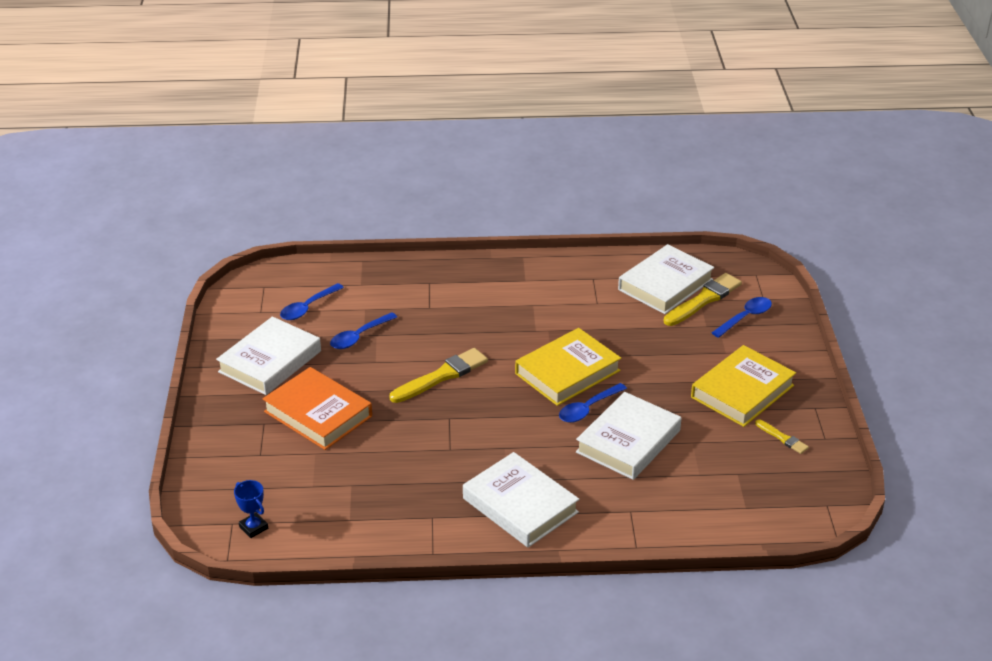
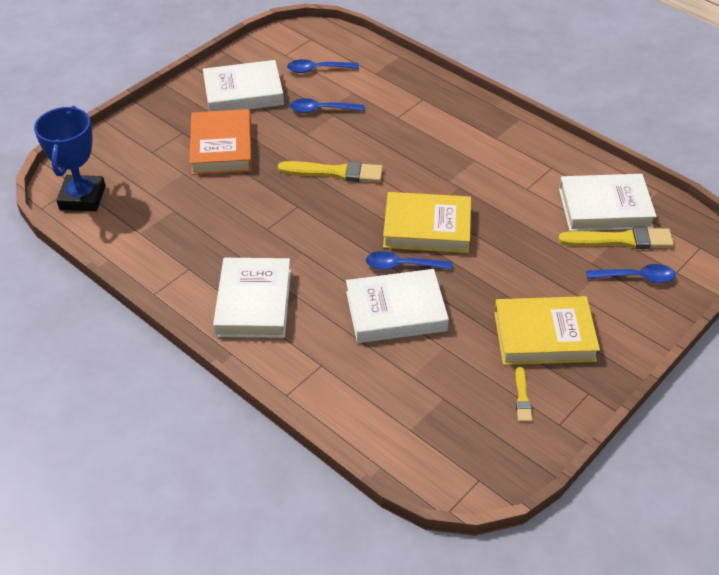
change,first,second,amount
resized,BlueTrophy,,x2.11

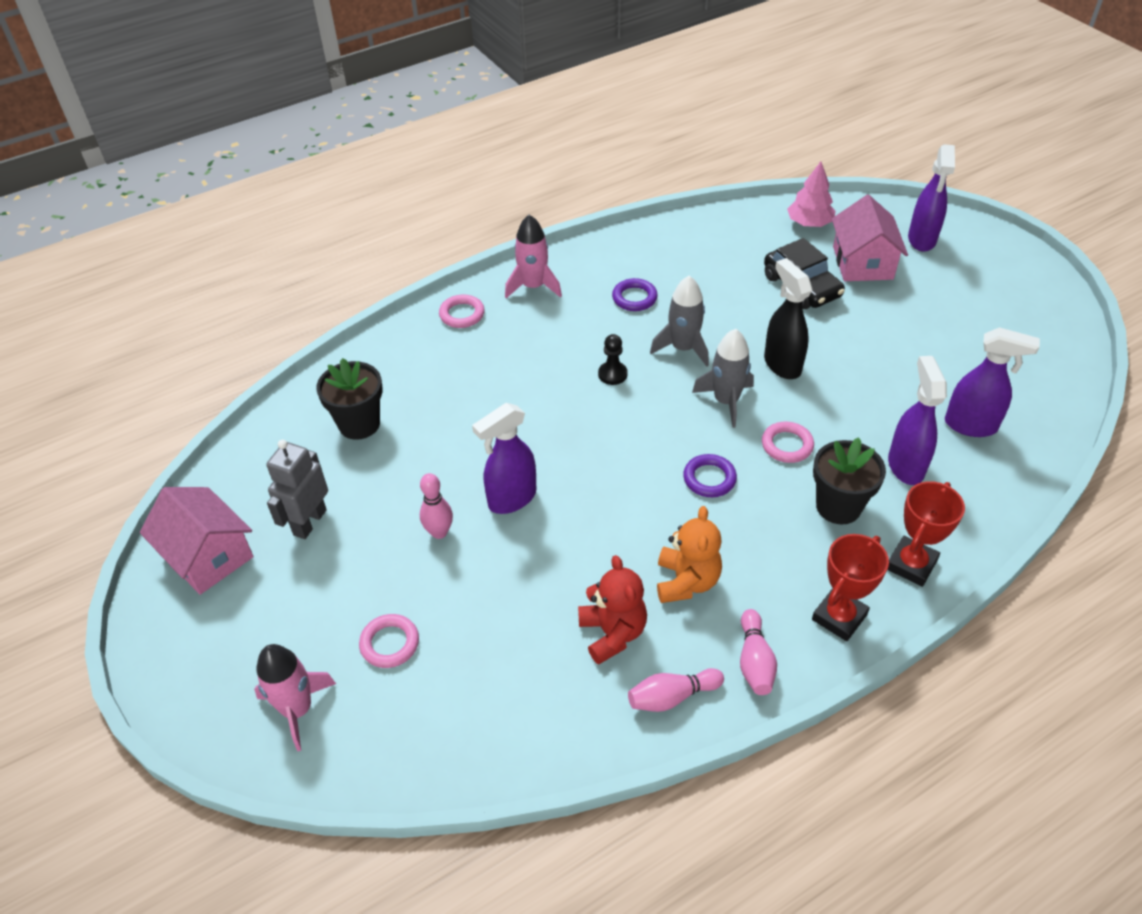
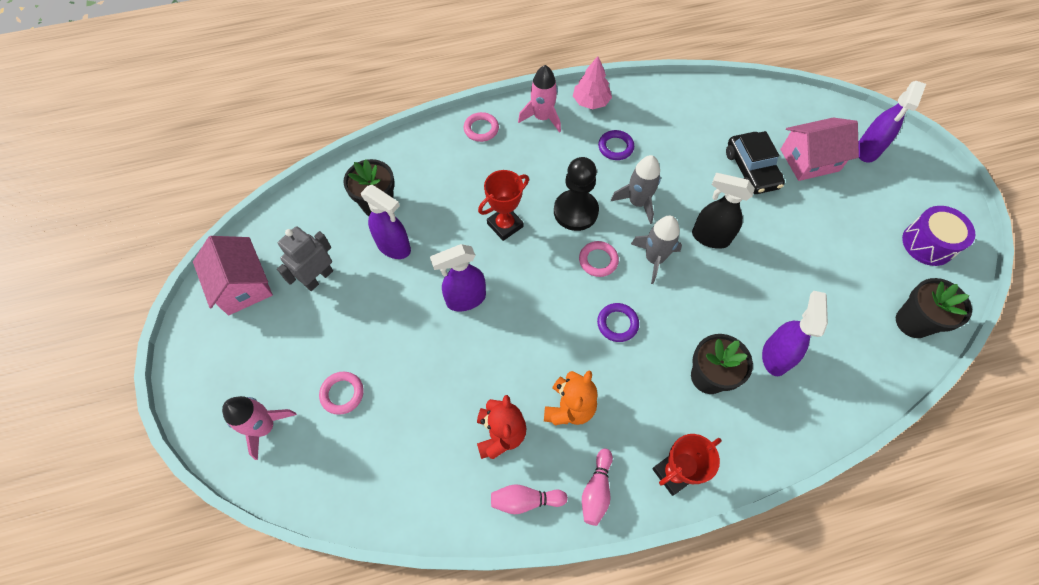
change,first,second,amount
removed,PinkBowlingPin (1st from left),,
resized,BlackPawn,,x1.95
moved,PinkRing (3rd from left),,
turned,BlackSprayBottle,,60 degrees counterclockwise
moved,PinkTree,,
turned,PinkHouse (2nd from left),,60 degrees clockwise
moved,RedTrophy (2nd from left in the first image),RedTrophy (1st from left),
moved,PurpleSprayBottle (4th from left in the first image),PurpleSprayBottle (1st from left),
added,,BlackFlowerPot (3rd from left),
added,,PurpleDrum,

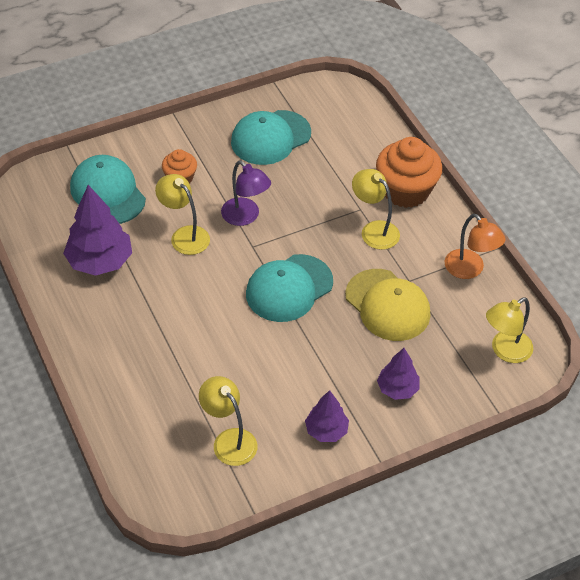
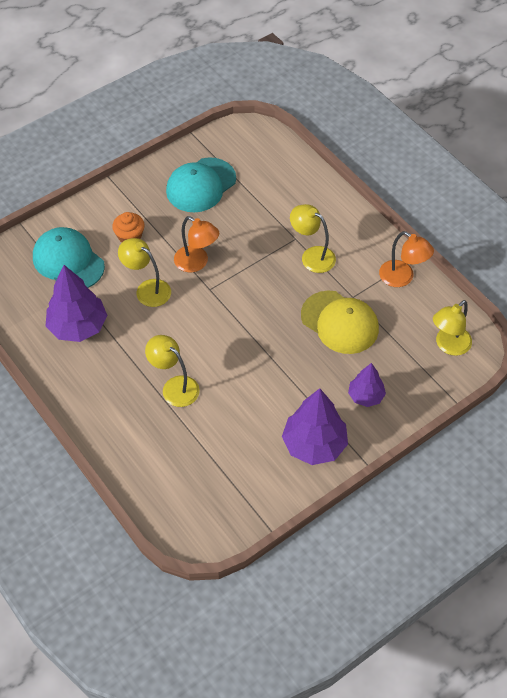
change,first,second,amount
moved,YellowLamp (2nd from left),,
recoloured,PurpleLamp,OrangeLamp (1st from left),
removed,TurquoiseCap (3rd from left),,
resized,PurpleTree (2nd from left),,x1.70
removed,OrangeCupcake (2nd from left),,

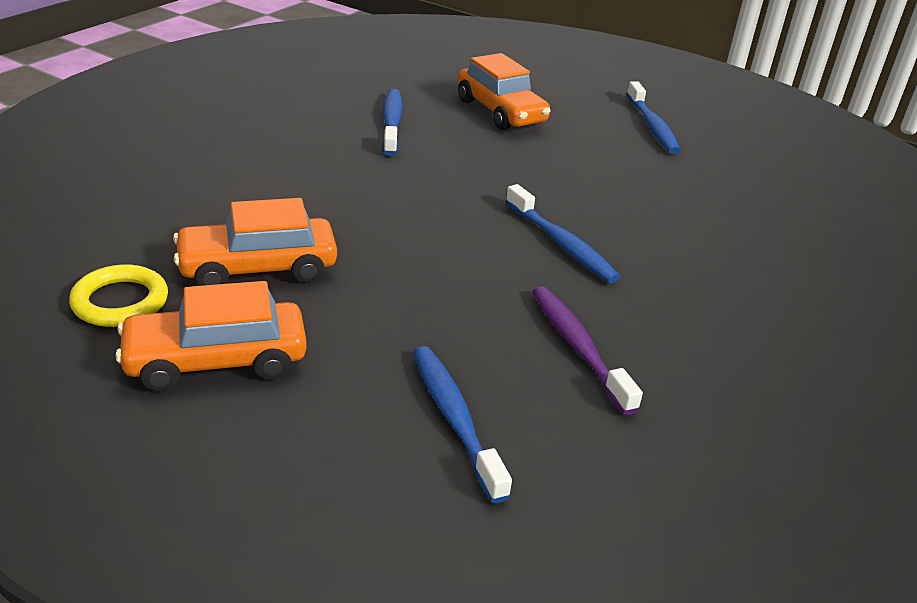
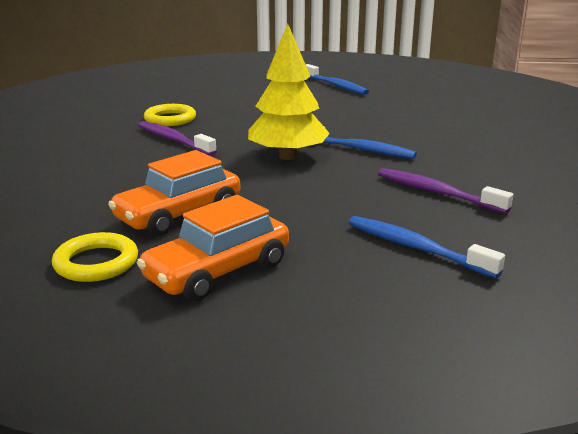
change,first,second,amount
replaced,BlueToothbrush (1st from left),YellowRing (2nd from left),
removed,OrangeCar (3rd from left),,
added,,PurpleToothbrush (1st from left),
added,,YellowTree,

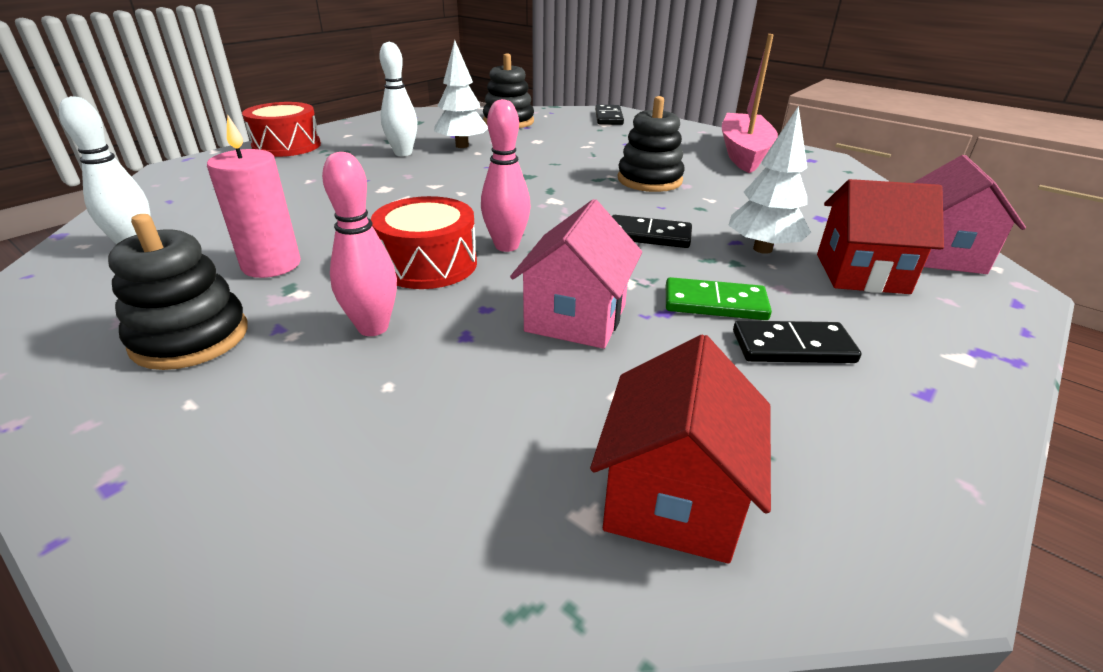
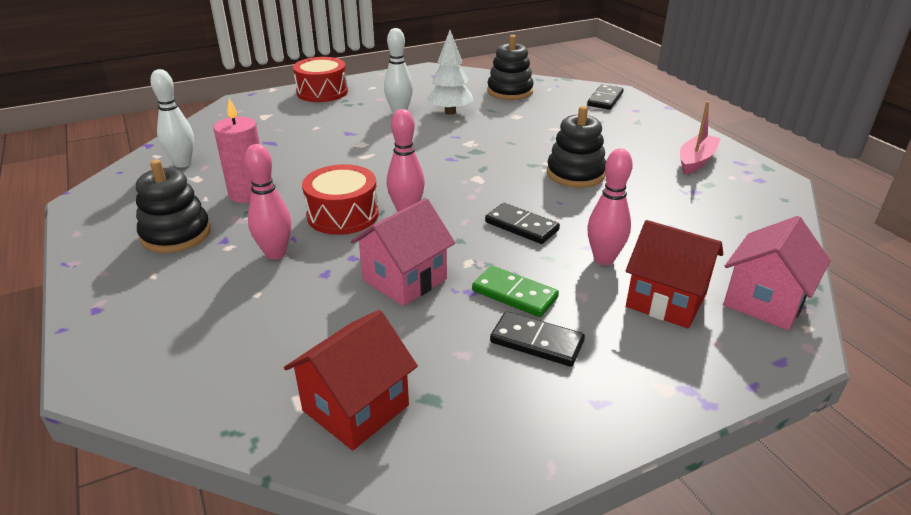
change,first,second,amount
resized,PinkBoat,,x0.61
replaced,WhiteTree (2nd from left),PinkBowlingPin (3rd from left),

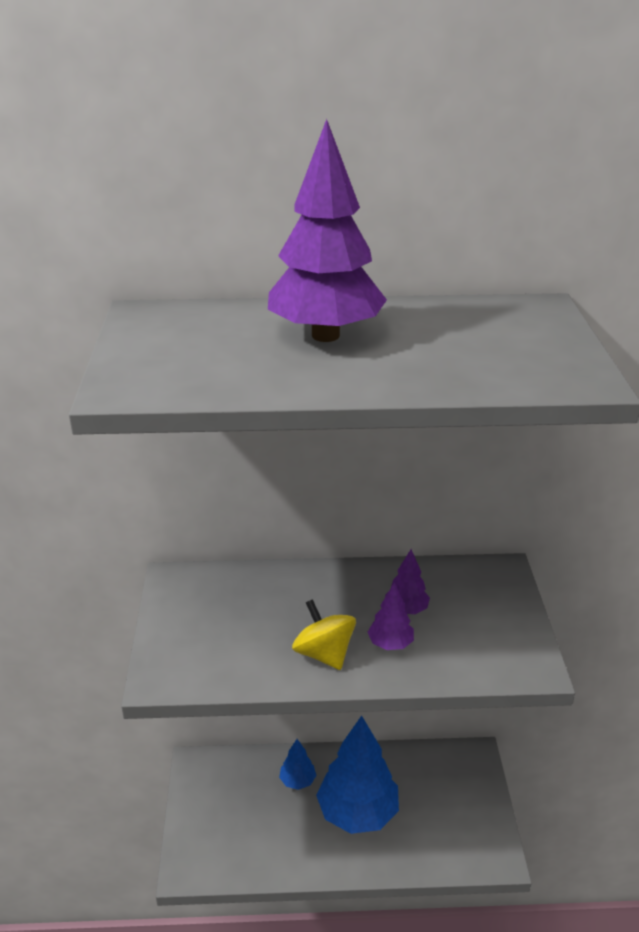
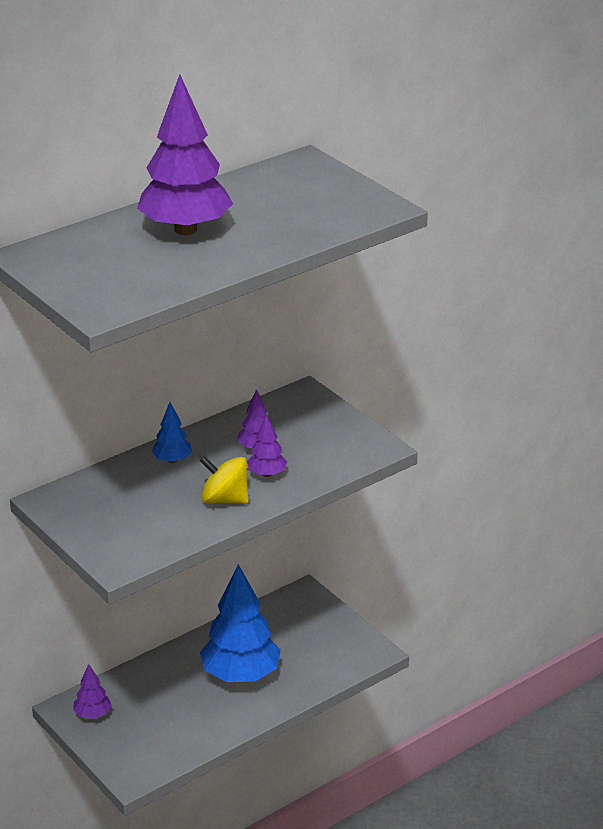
change,first,second,amount
moved,BlueTree (1st from left),,
added,,PurpleTree (1st from left),

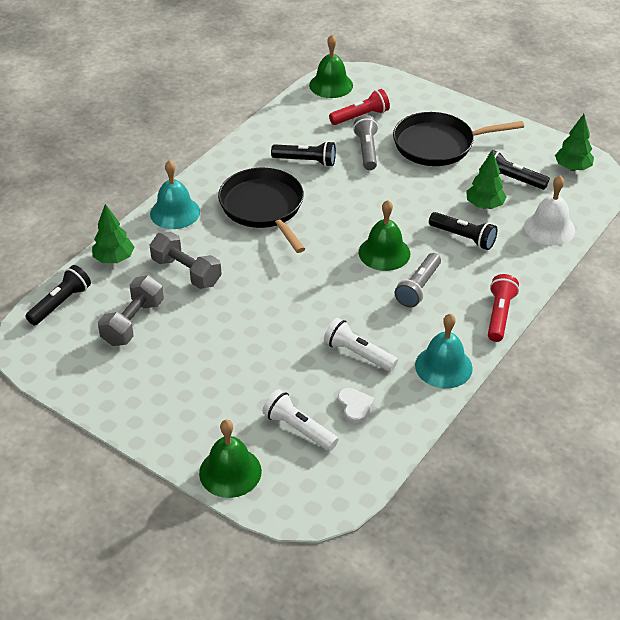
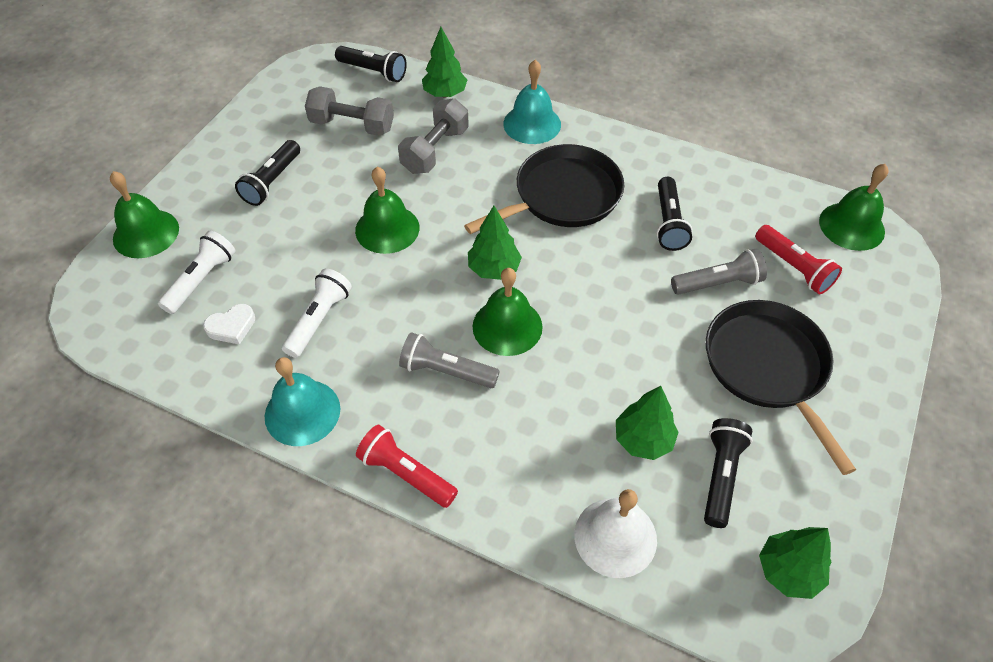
change,first,second,amount
moved,BlackFlashlight (3rd from left in the first image),BlackFlashlight (1st from left),
turned,RedFlashlight (2nd from left in the first image),RedFlashlight (1st from left),150 degrees counterclockwise
added,,GreenBell (2nd from left),
added,,GreenTree (2nd from left),

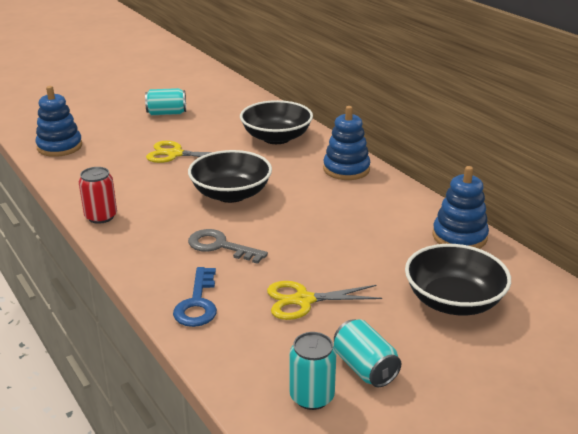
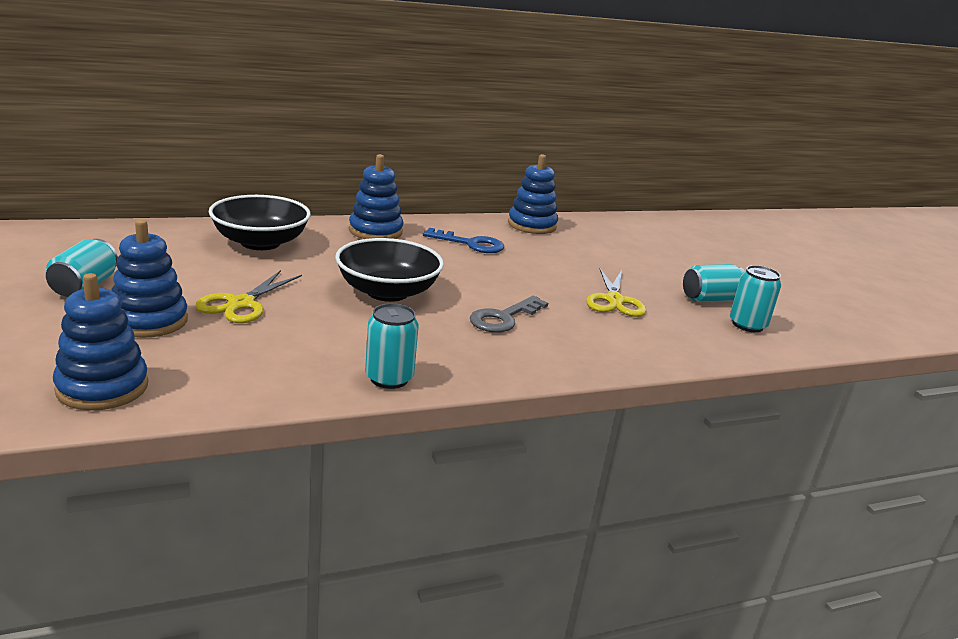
change,first,second,amount
recoloured,RedCan,TurquoiseCan (2nd from left),
moved,BlueKey,,
removed,BlackBowl (3rd from left),,
added,,BlueStackingToy (2nd from left),

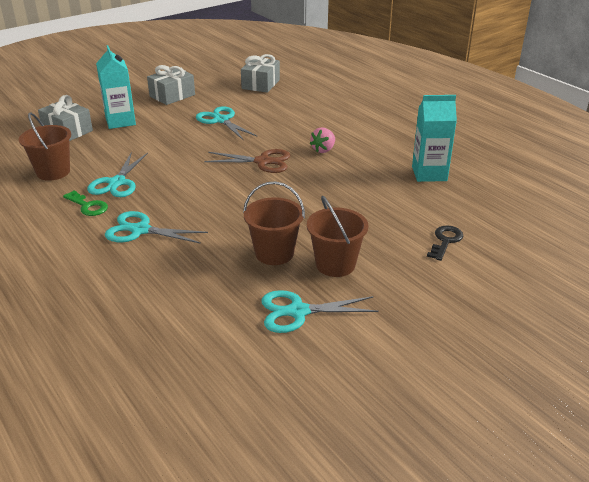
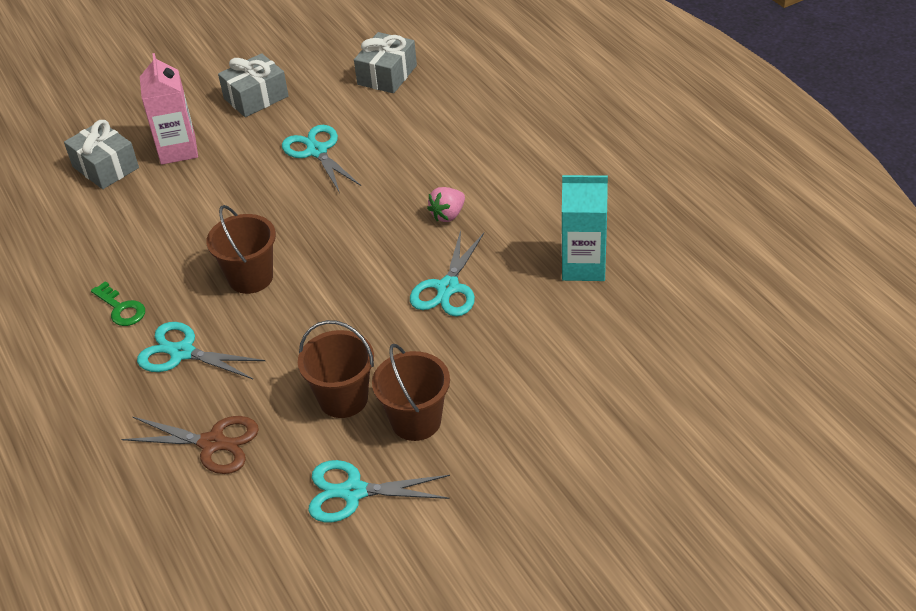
change,first,second,amount
moved,BrownBucket (1st from left),,
moved,TurquoiseScissors (1st from left in the first image),TurquoiseScissors (4th from left),
recoloured,TurquoiseCarton (1st from left),PinkCarton,
moved,BrownScissors,,
removed,BlackKey,,

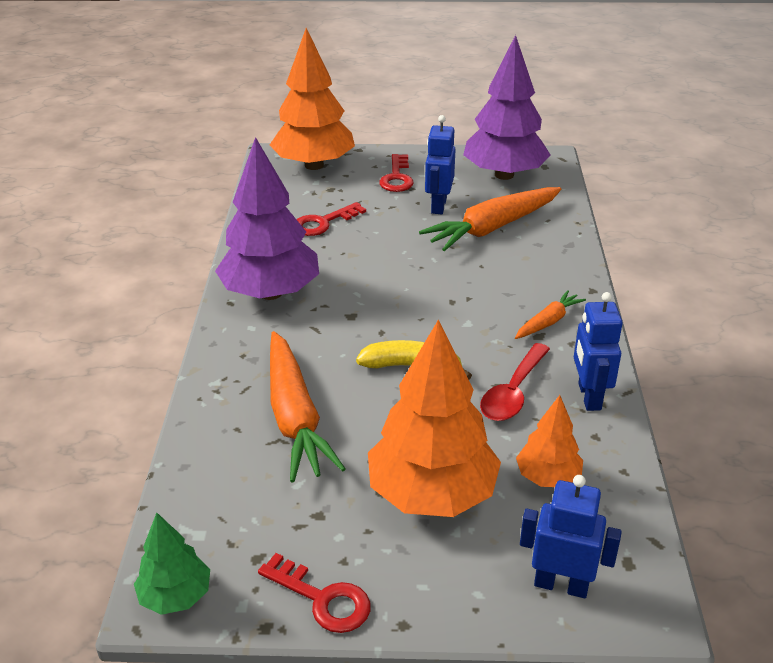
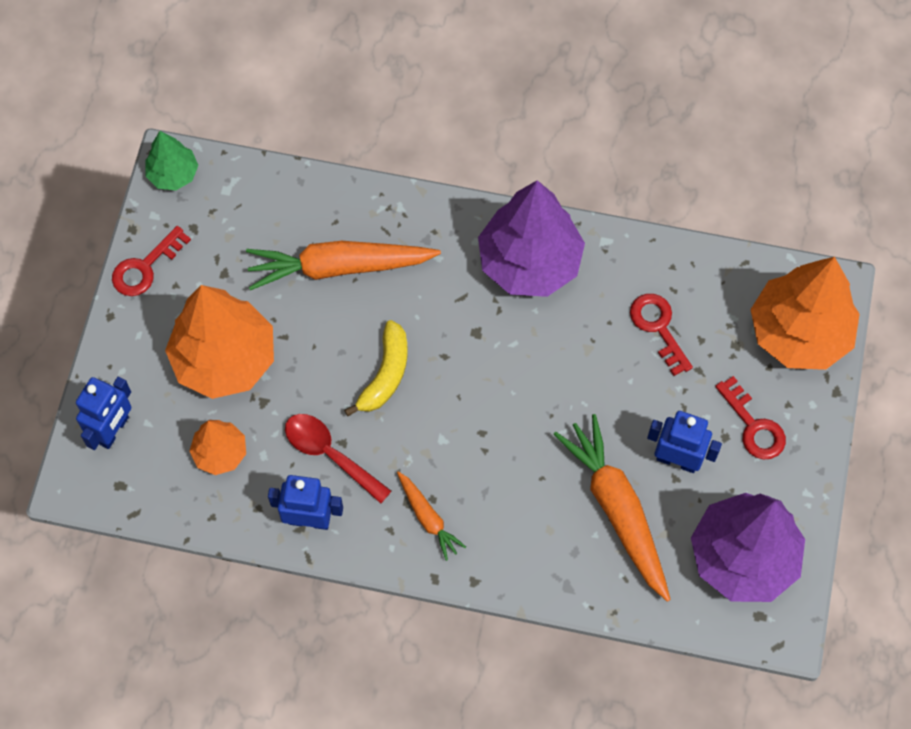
change,first,second,amount
turned,RedKey (3rd from left),,135 degrees counterclockwise

